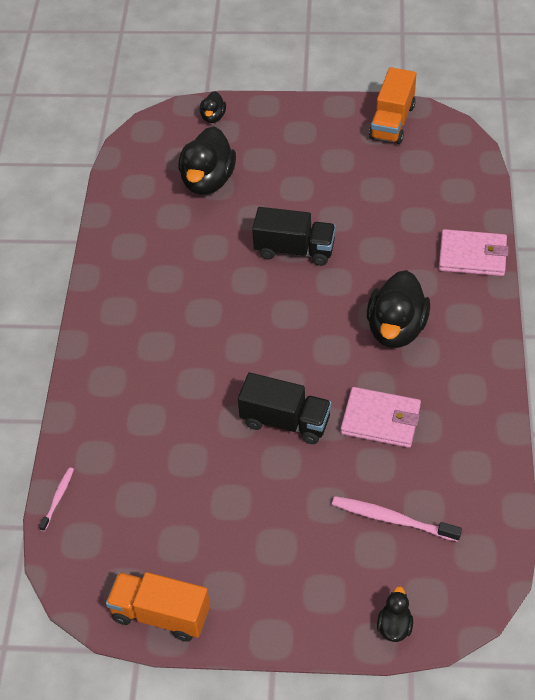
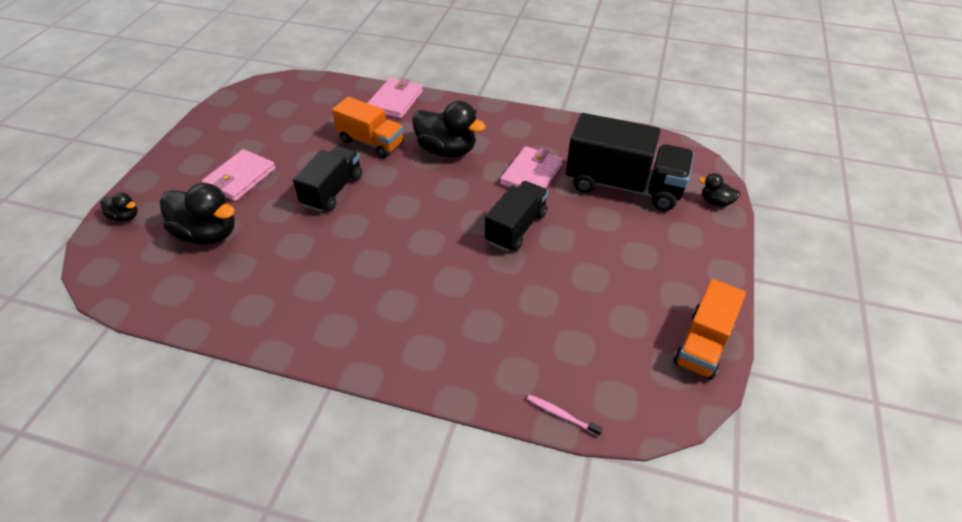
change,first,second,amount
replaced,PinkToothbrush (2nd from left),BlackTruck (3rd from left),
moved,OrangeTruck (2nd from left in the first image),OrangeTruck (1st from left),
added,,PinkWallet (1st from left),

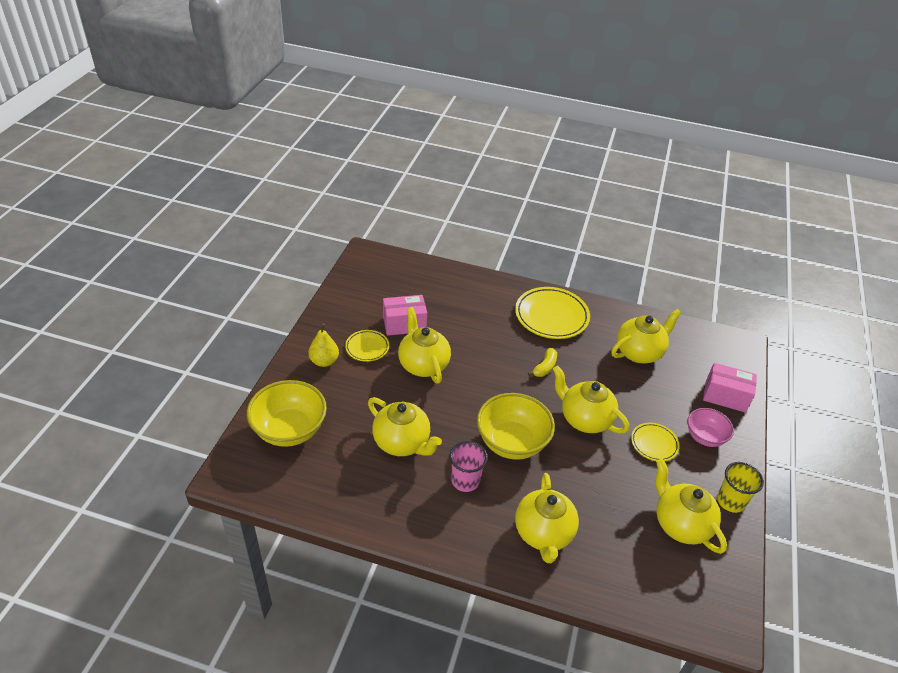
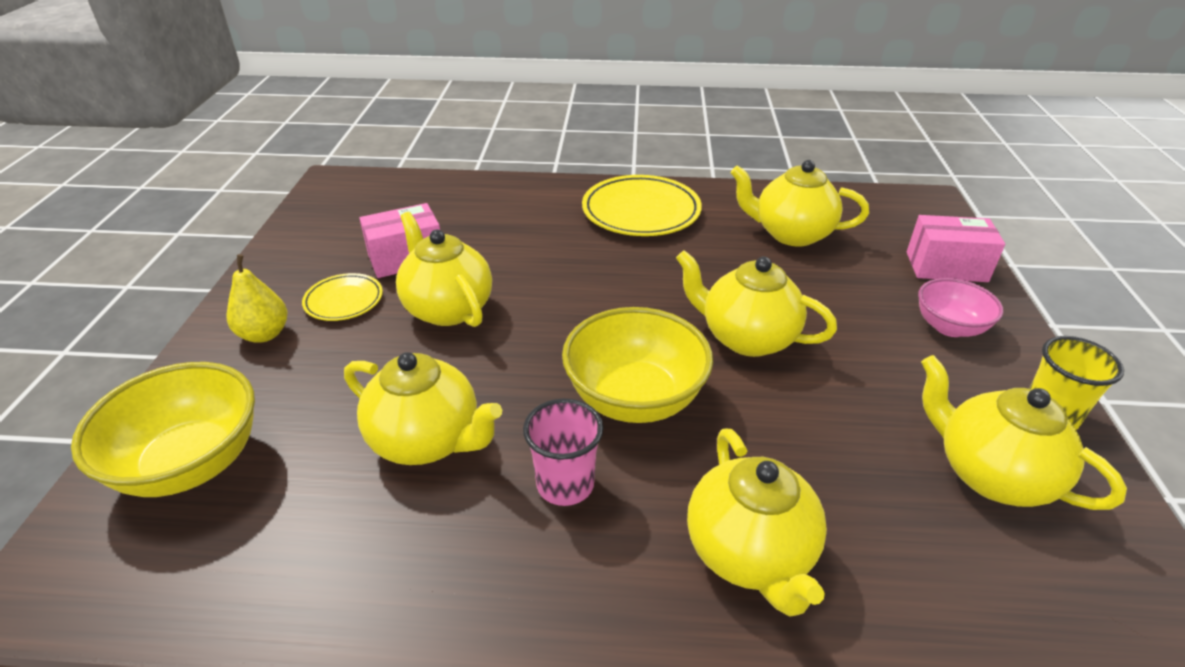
change,first,second,amount
removed,YellowBanana,,
turned,YellowTeapot (5th from left),,120 degrees counterclockwise
removed,YellowPlate (3rd from left),,

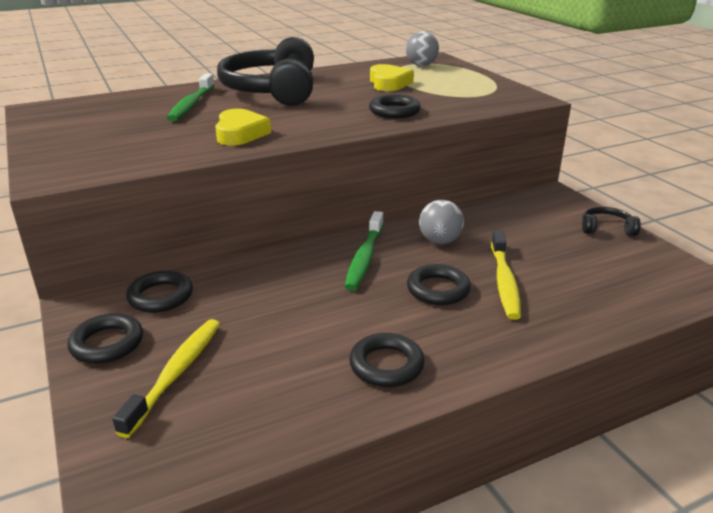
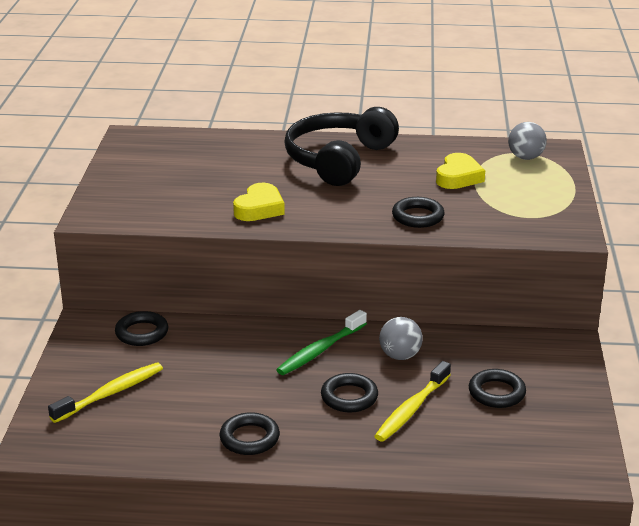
change,first,second,amount
moved,BlackRing (1st from left in the first image),BlackRing (5th from left),
removed,GreenToothbrush (1st from left),,
removed,BlackHeadphones (2nd from left),,

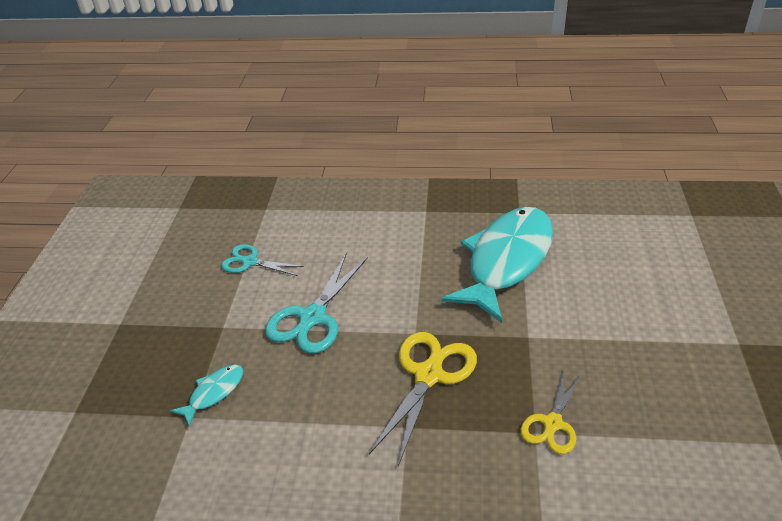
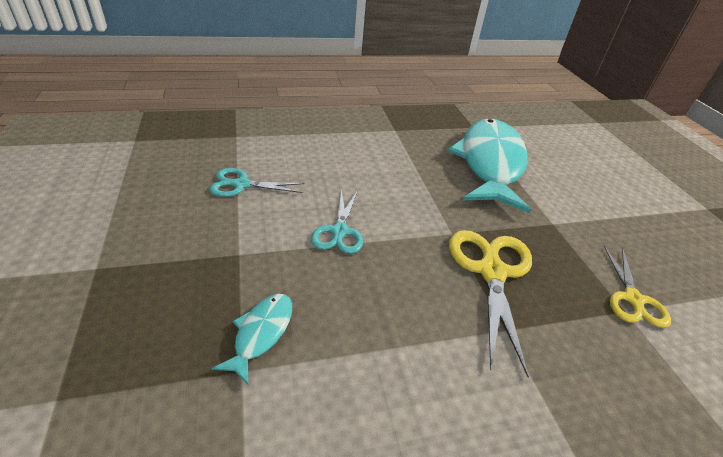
change,first,second,amount
resized,TurquoiseScissors (2nd from left),,x0.63

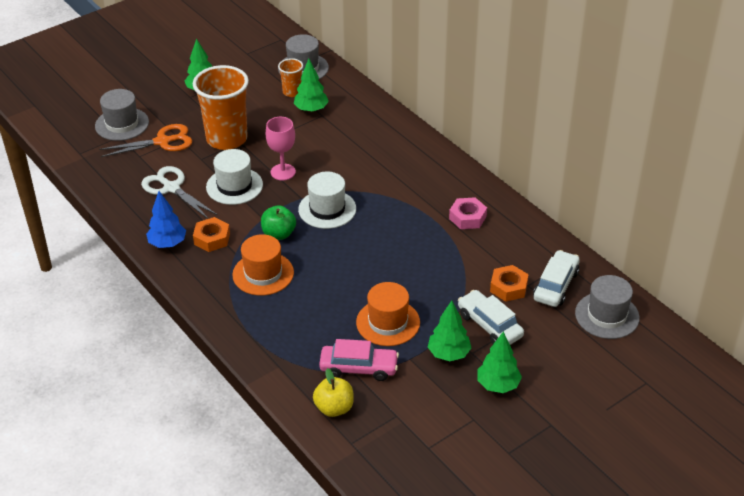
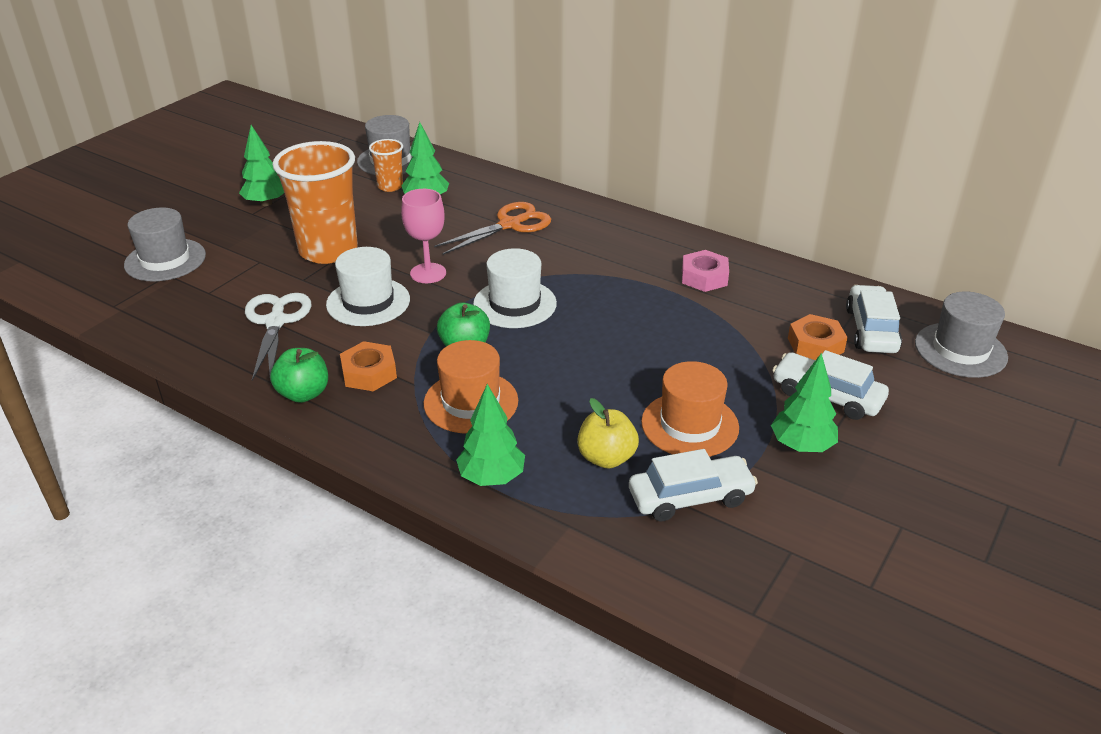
change,first,second,amount
moved,OrangeScissors,,
turned,WhiteScissors,,60 degrees clockwise
replaced,BlueTree,GreenApple (1st from left),
moved,YellowApple,,
recoloured,PinkCar,WhiteCar (1st from left),
moved,GreenTree (4th from left in the first image),GreenTree (3rd from left),

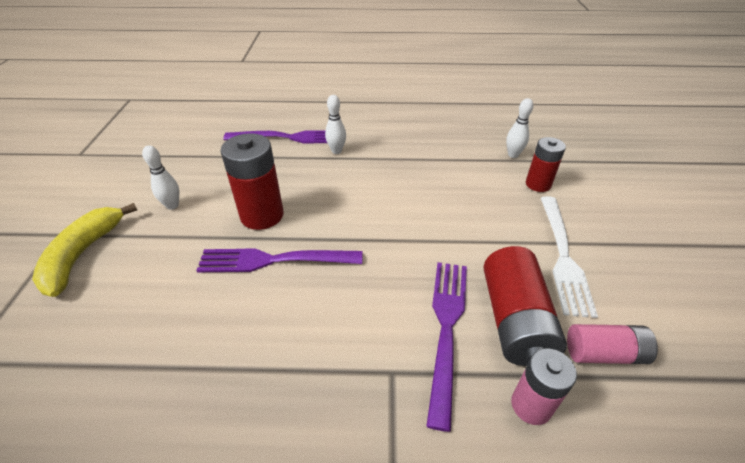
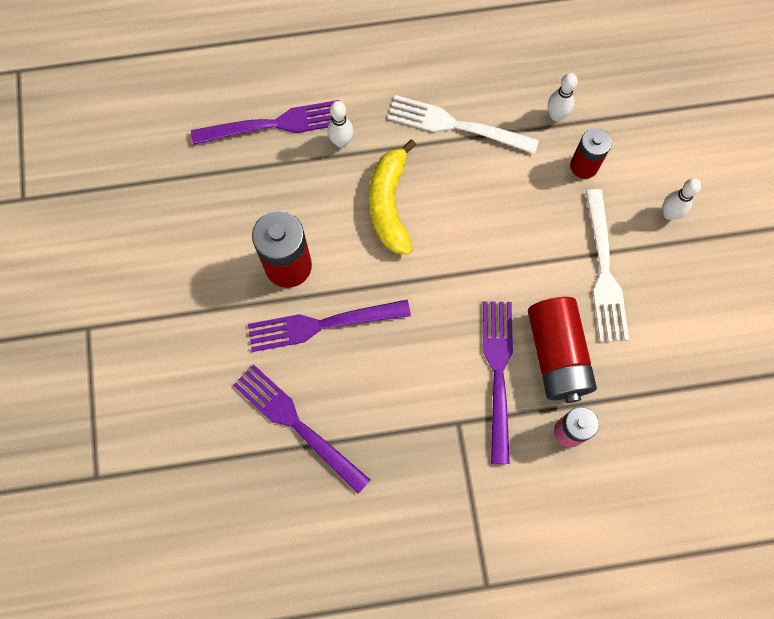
change,first,second,amount
moved,YellowBanana,,
moved,WhiteBowlingPin (1st from left in the first image),WhiteBowlingPin (3rd from left),
removed,PinkBattery (2nd from left),,
added,,PurpleFork (2nd from left),
added,,WhiteFork (1st from left),

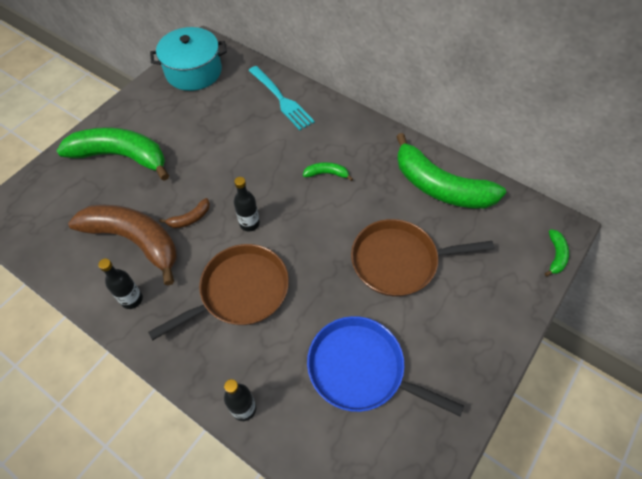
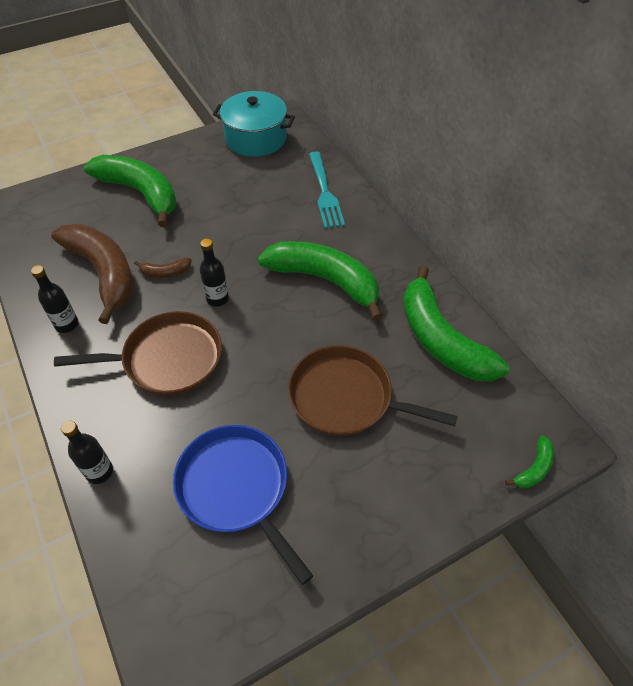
change,first,second,amount
resized,GreenBanana (2nd from left),,x2.43

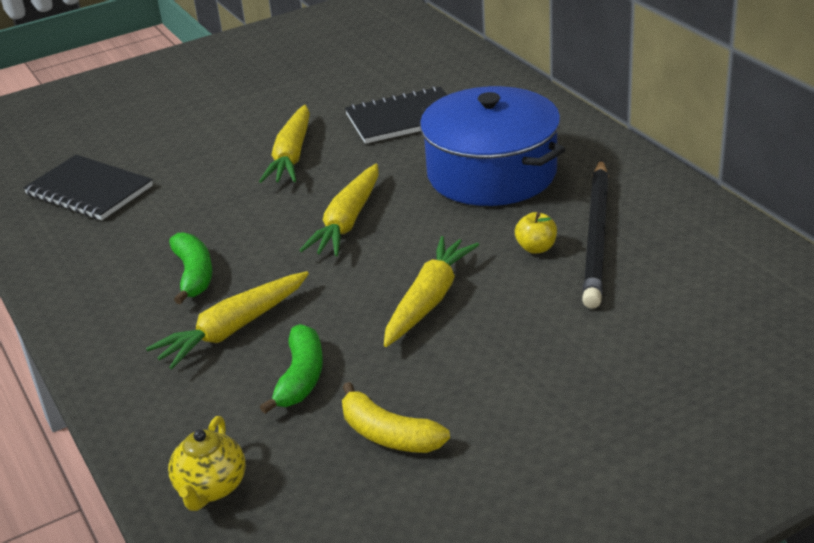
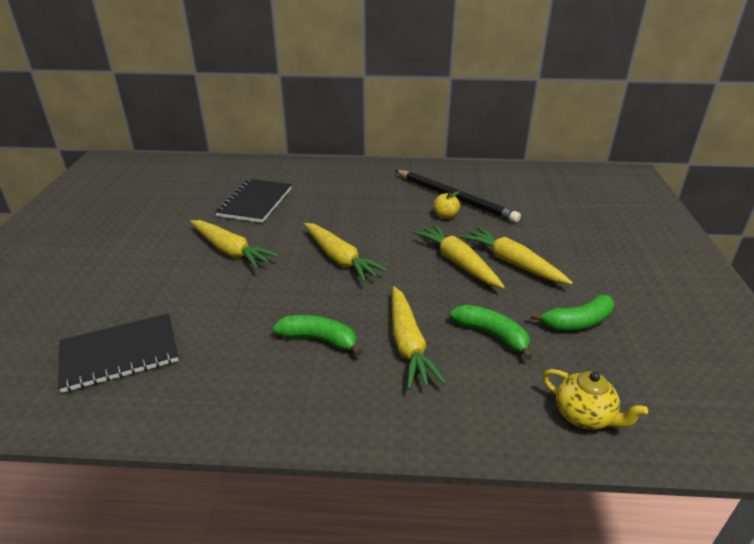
change,first,second,amount
recoloured,YellowBanana,GreenBanana (3rd from left),
removed,BluePot,,
added,,YellowCarrot (5th from left),

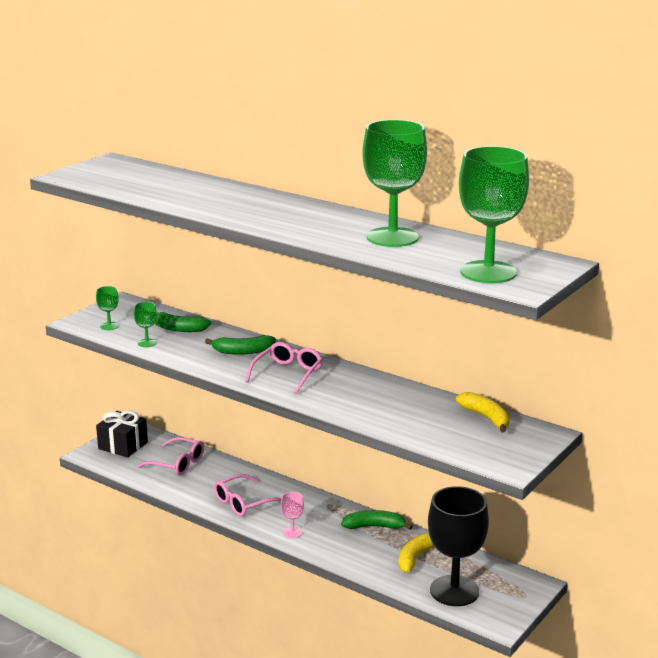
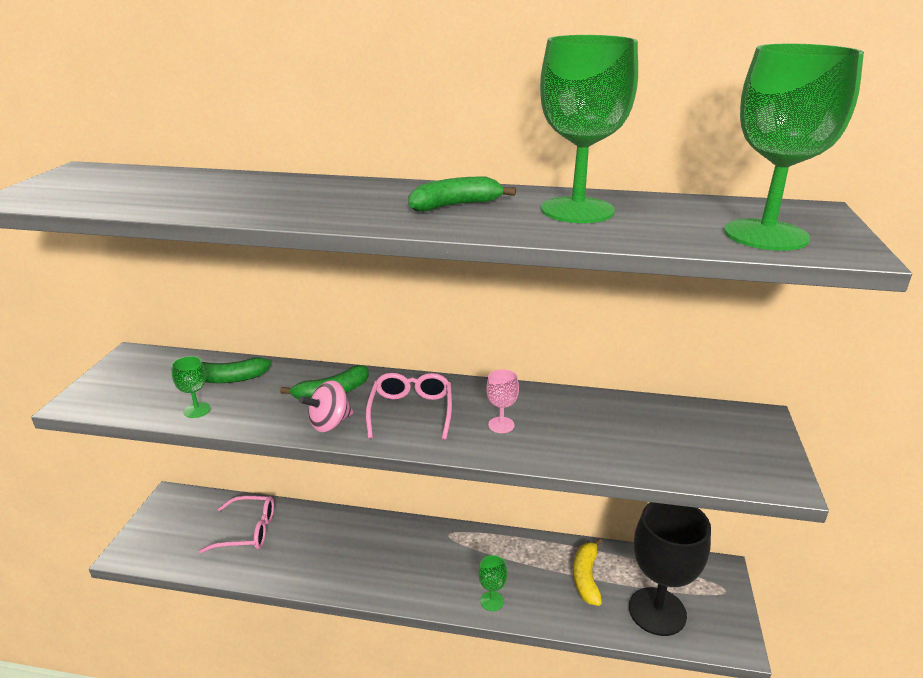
change,first,second,amount
moved,GreenGoblet (1st from left in the first image),GreenGoblet (2nd from left),
removed,BlackGift,,
removed,PinkGlasses (2nd from left),,
moved,PinkGoblet,,
moved,GreenBanana (3rd from left),,
removed,YellowBanana (2nd from left),,
added,,PinkSpinningTop,

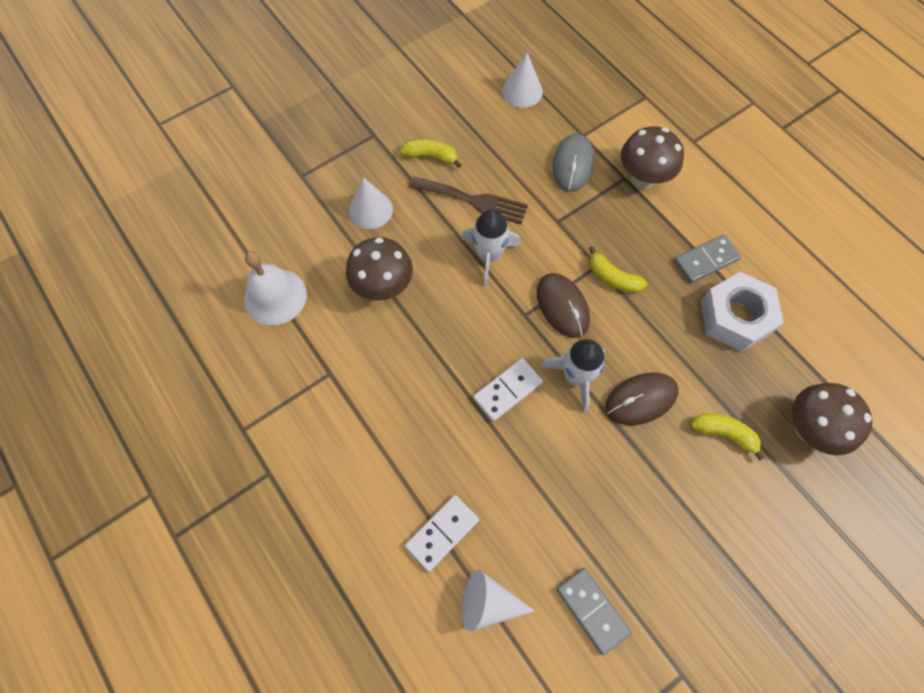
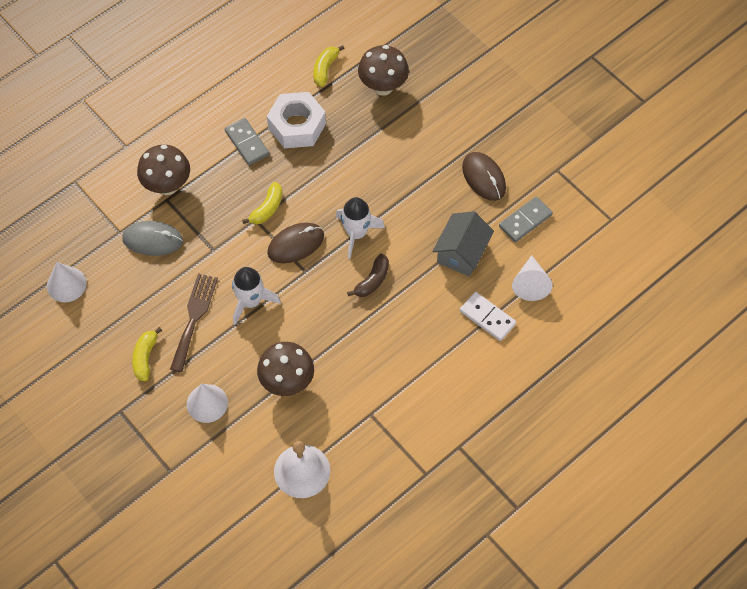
change,first,second,amount
replaced,WhiteDomino (2nd from left),BrownBanana,
moved,BrownMouse (2nd from left),,
moved,YellowBanana (3rd from left),,
added,,GreyHouse,

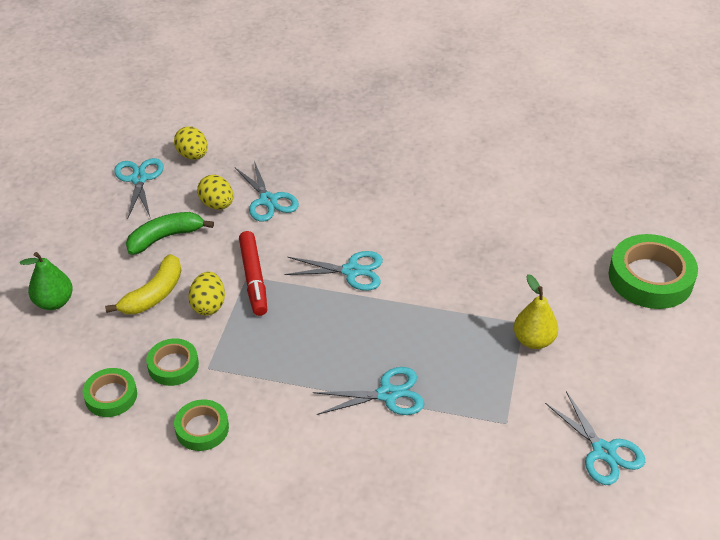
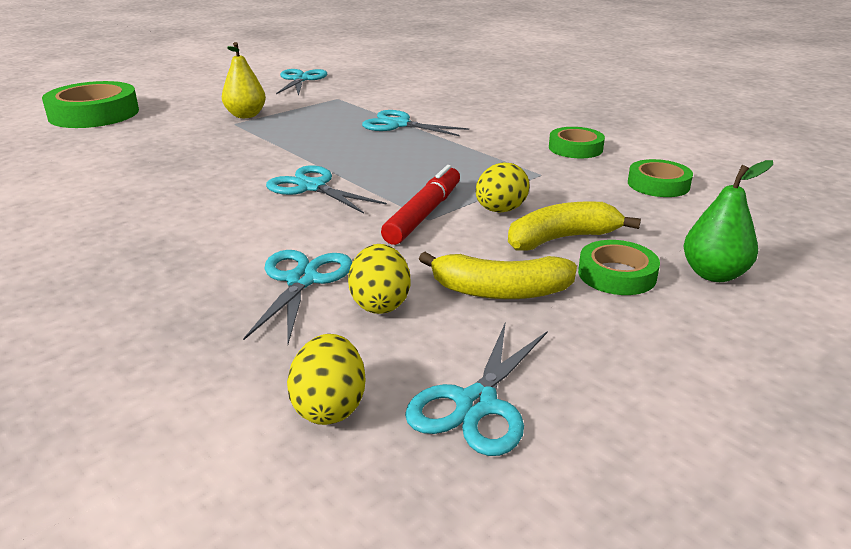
change,first,second,amount
recoloured,GreenBanana,YellowBanana (1st from left),
moved,GreenTape (2nd from left in the first image),GreenTape (3rd from left),

